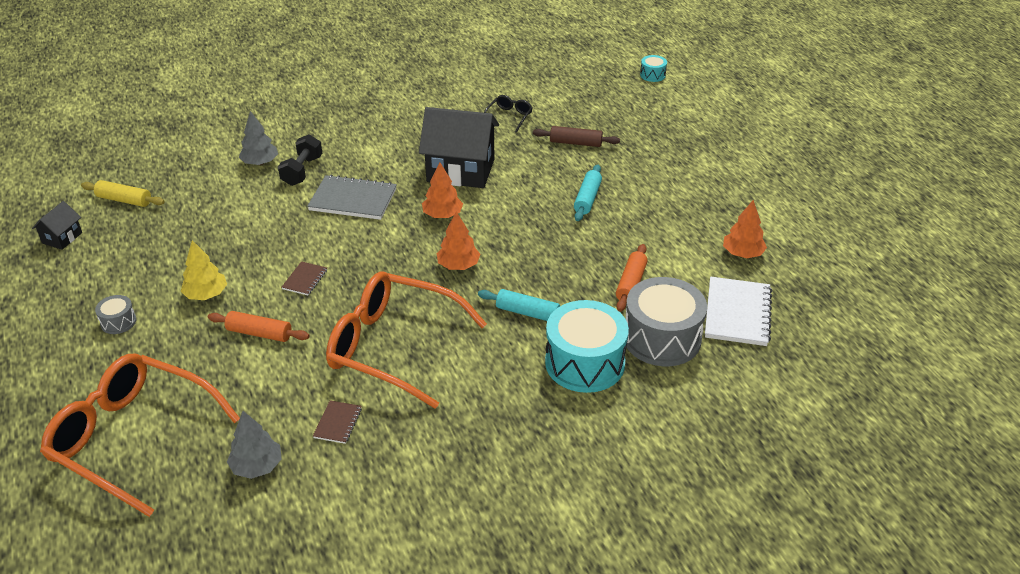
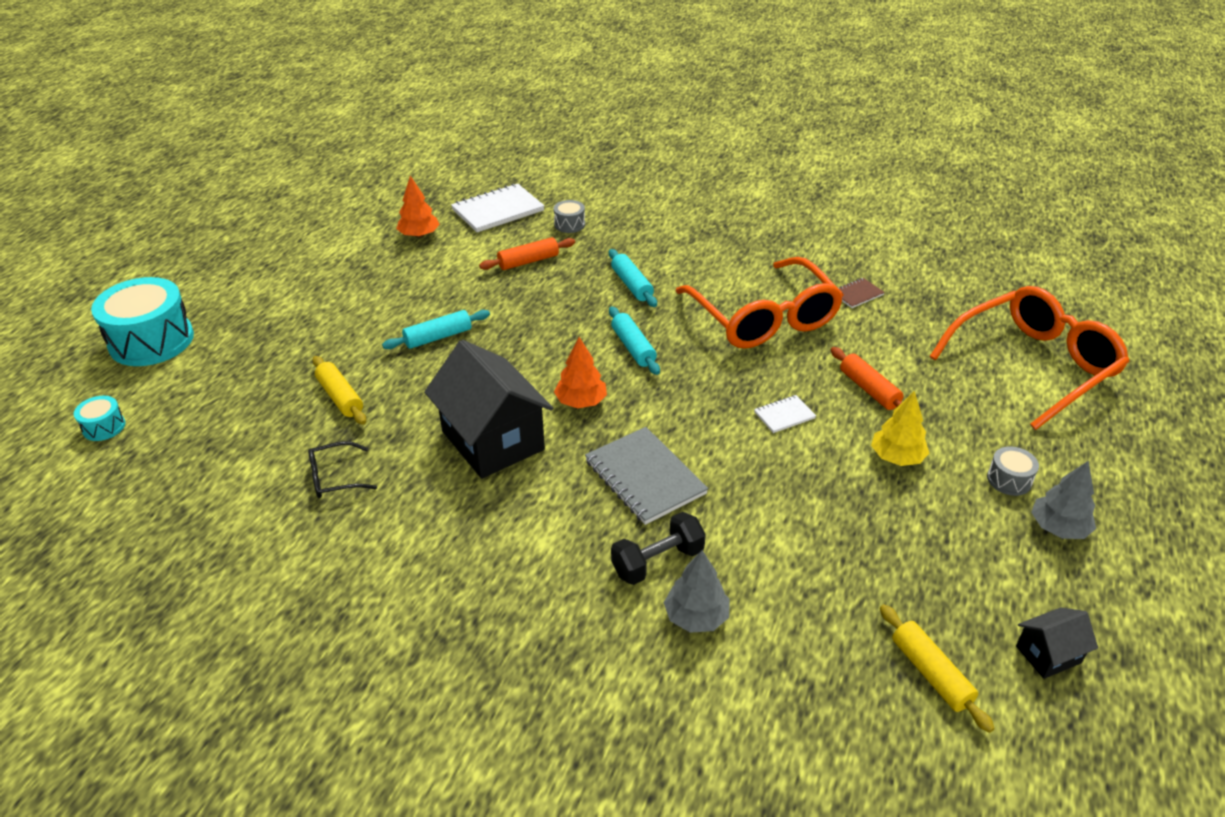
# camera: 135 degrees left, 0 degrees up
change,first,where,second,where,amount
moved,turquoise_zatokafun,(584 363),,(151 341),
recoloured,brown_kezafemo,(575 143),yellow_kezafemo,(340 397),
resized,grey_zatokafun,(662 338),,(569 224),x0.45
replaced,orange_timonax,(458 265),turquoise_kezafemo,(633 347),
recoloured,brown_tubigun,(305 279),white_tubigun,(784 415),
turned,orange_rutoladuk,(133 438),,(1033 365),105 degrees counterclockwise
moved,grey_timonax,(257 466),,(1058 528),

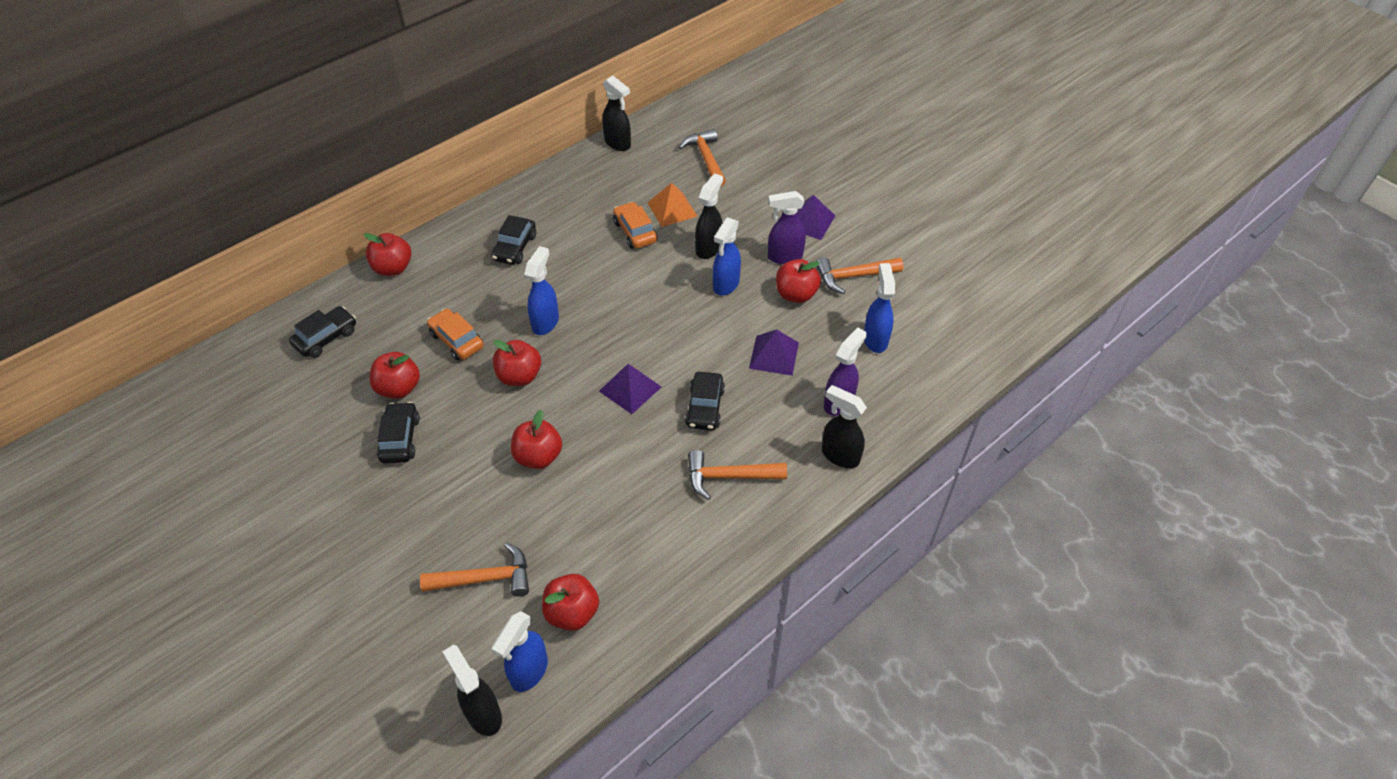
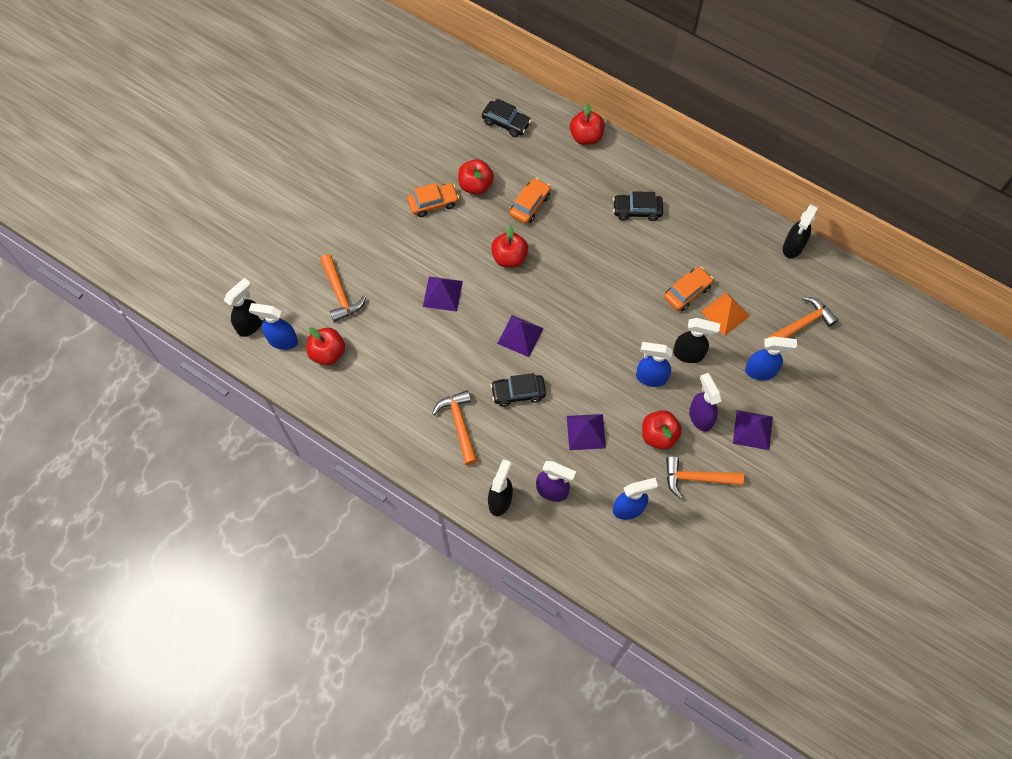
# camera: 75 degrees right, 15 degrees up
change,first,where,second,where,amount
recoloured,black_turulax,(400 439),orange_turulax,(433 203),
replaced,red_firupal,(538 456),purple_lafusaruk,(442 293),
turned,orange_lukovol,(853 276),,(696 478),60 degrees counterclockwise
moved,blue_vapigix,(545 322),,(761 371),

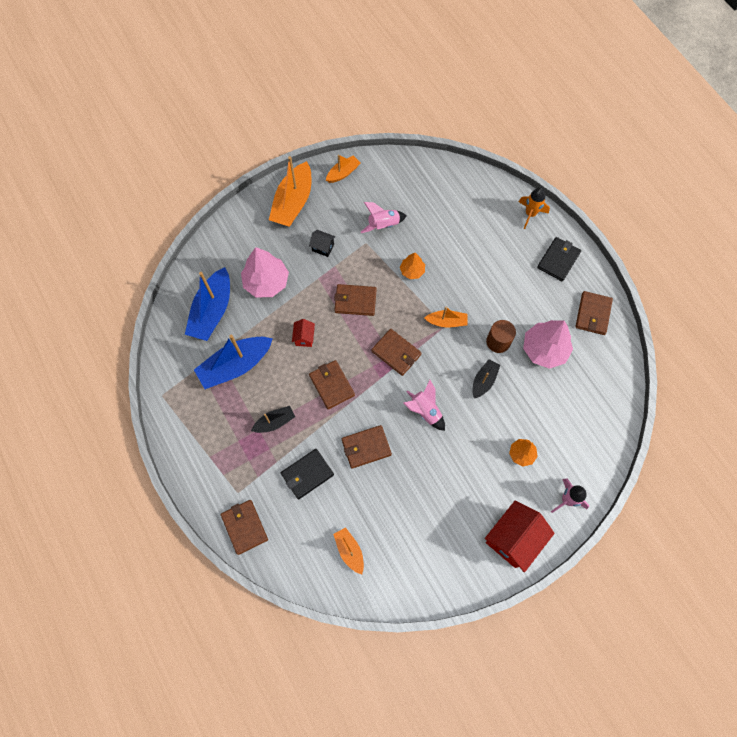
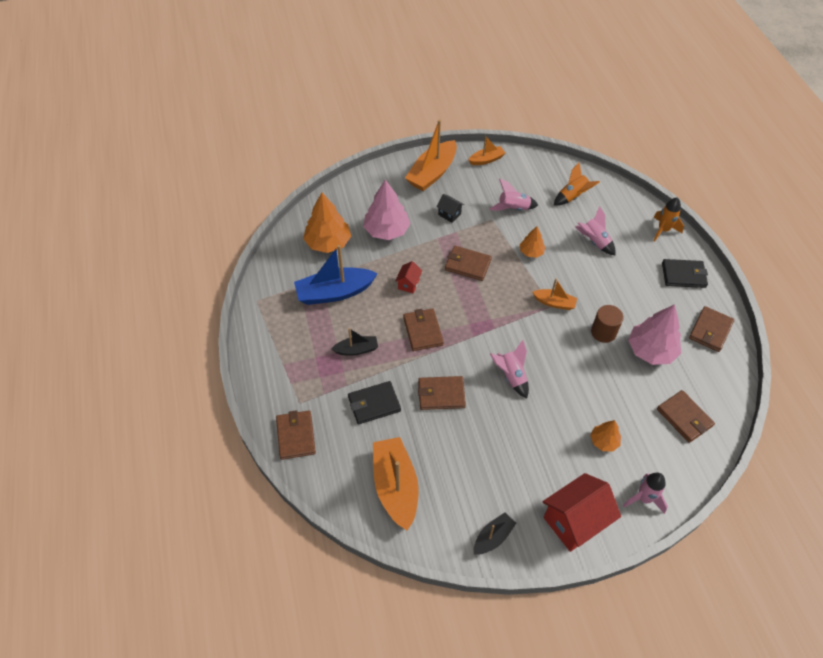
# camera: 15 degrees right, 15 degrees down
change,first,where,second,where,amount
replaced,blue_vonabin,(212 311),orange_timonax,(328 243),
resized,orange_vonabin,(349 551),,(395 486),x1.86
moved,black_vonabin,(484 381),,(493 537),
added,,,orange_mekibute,(573 197),
added,,,pink_mekibute,(594 241),
moved,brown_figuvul,(396 353),,(684 418),
turned,black_figuvul,(558 260),,(683 275),45 degrees clockwise

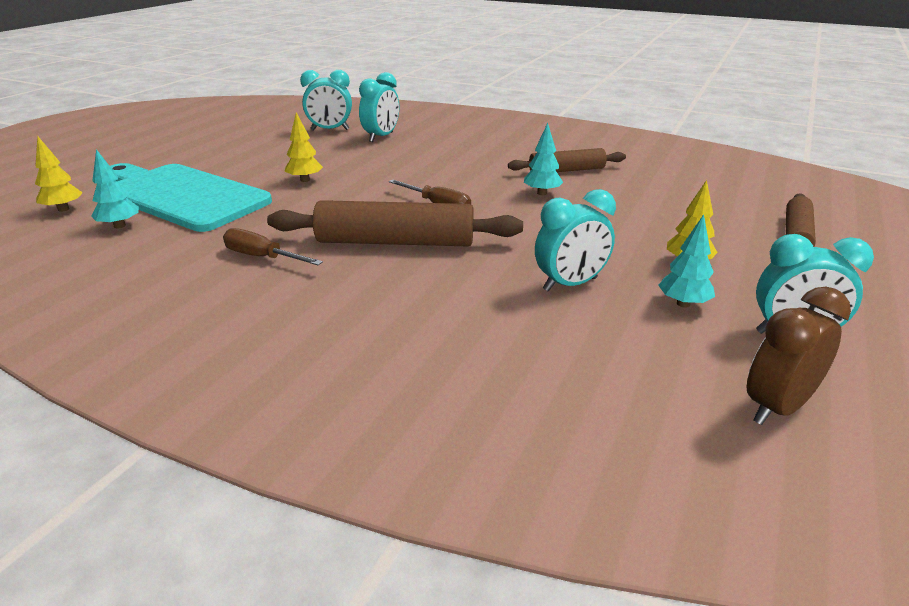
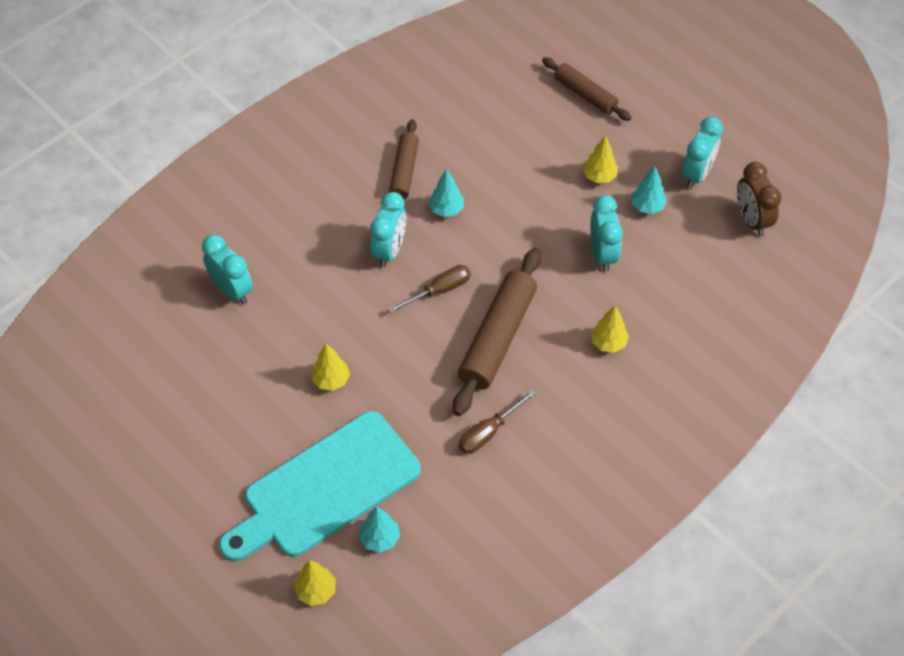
# camera: 70 degrees left, 25 degrees up
change,first,where,second,where,amount
moved,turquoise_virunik,(330 130),,(389 250),
added,,,yellow_timonax,(608 343),

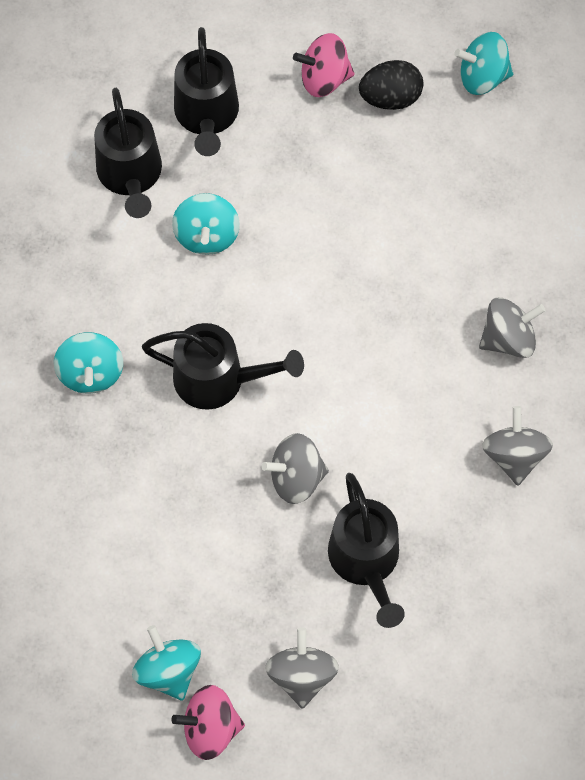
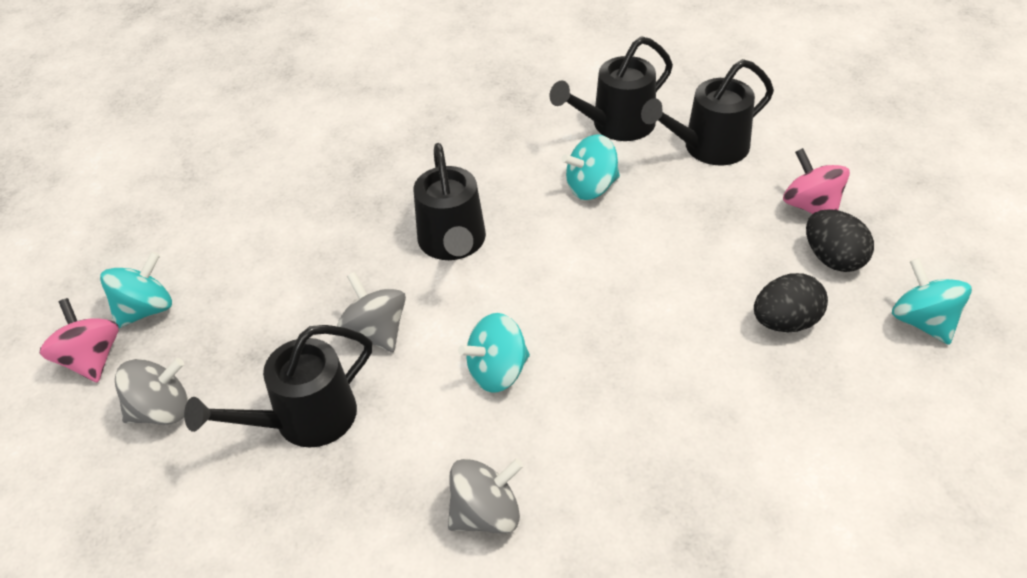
# camera: 70 degrees right, 20 degrees down
change,first,where,second,where,amount
moved,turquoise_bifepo,(91 373),,(497 372),
added,,,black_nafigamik,(785 322),
removed,grey_bifepo,(508 339),,,

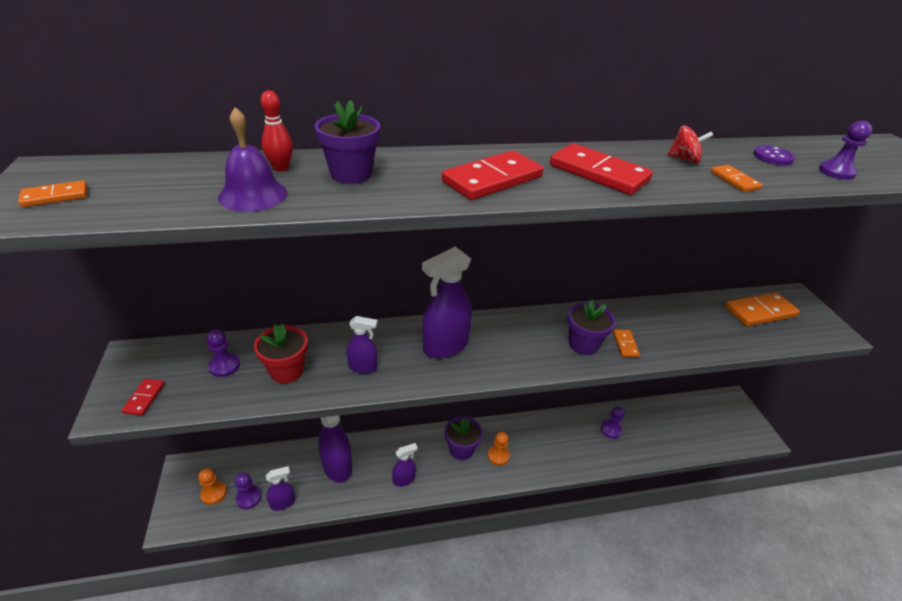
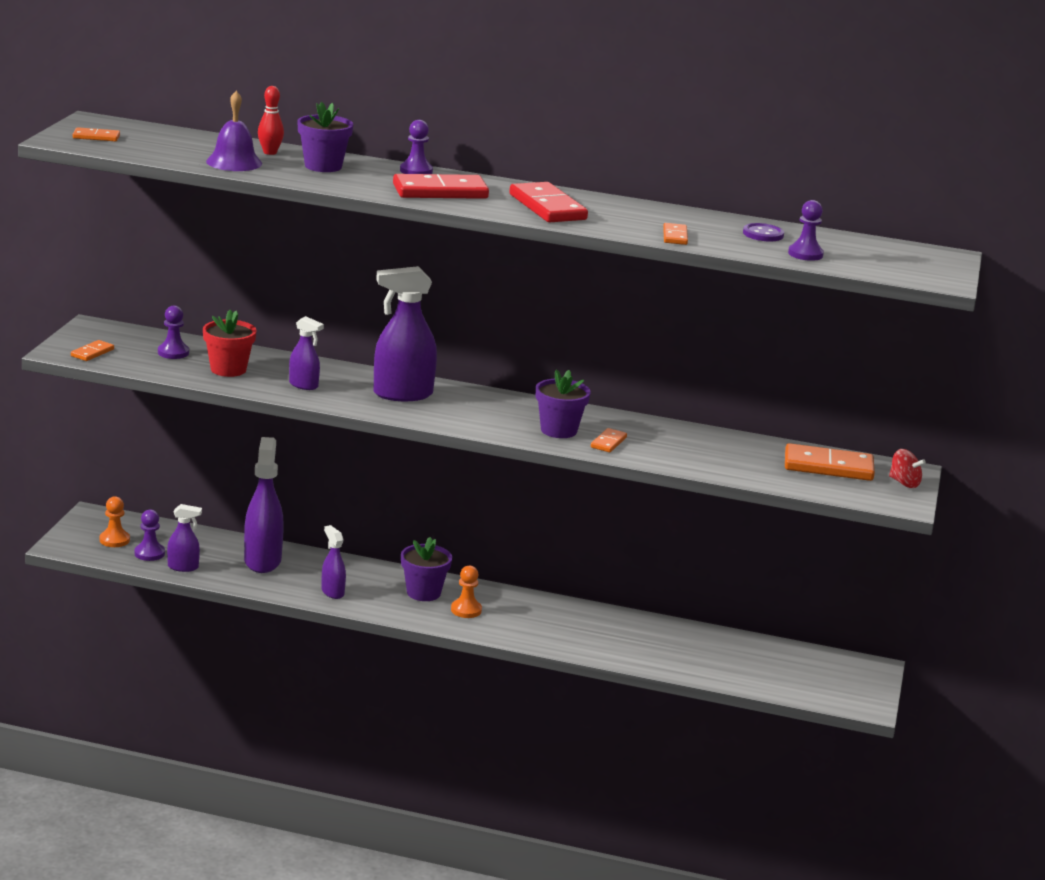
# camera: 25 degrees right, 15 degrees down
change,first,where,second,where,amount
recoloured,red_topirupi,(144 398),orange_topirupi,(92 353),
turned,purple_vapigix,(404 479),,(332 592),120 degrees counterclockwise
moved,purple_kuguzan,(611 430),,(416 171),
moved,red_bifepo,(684 159),,(904 483),

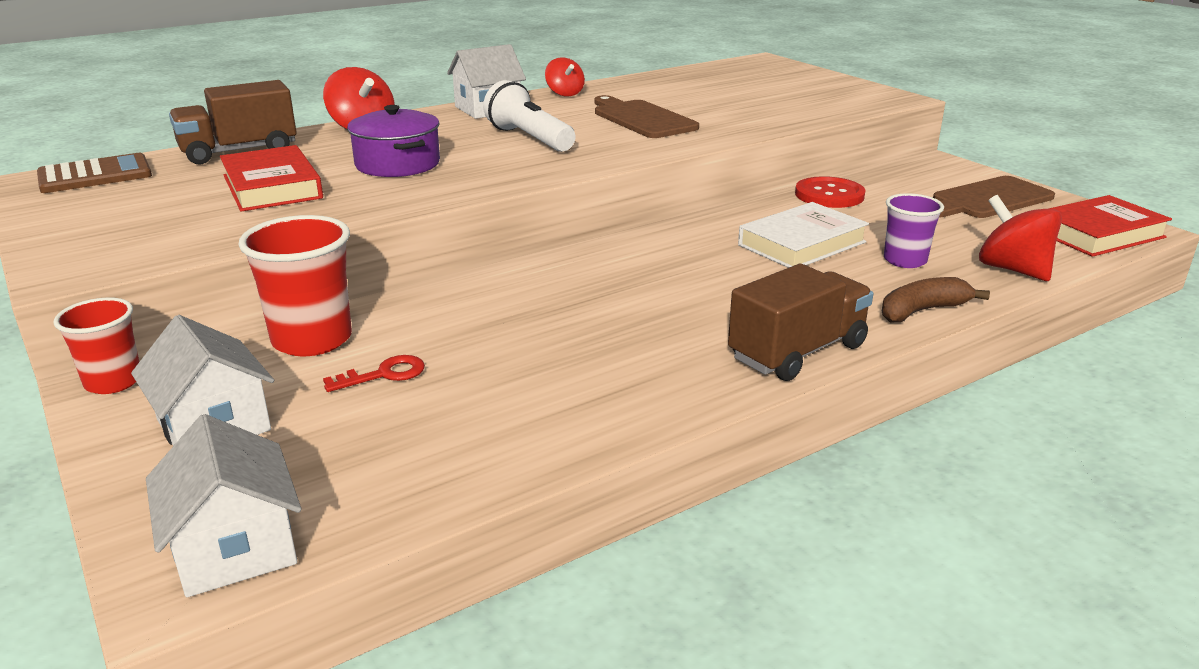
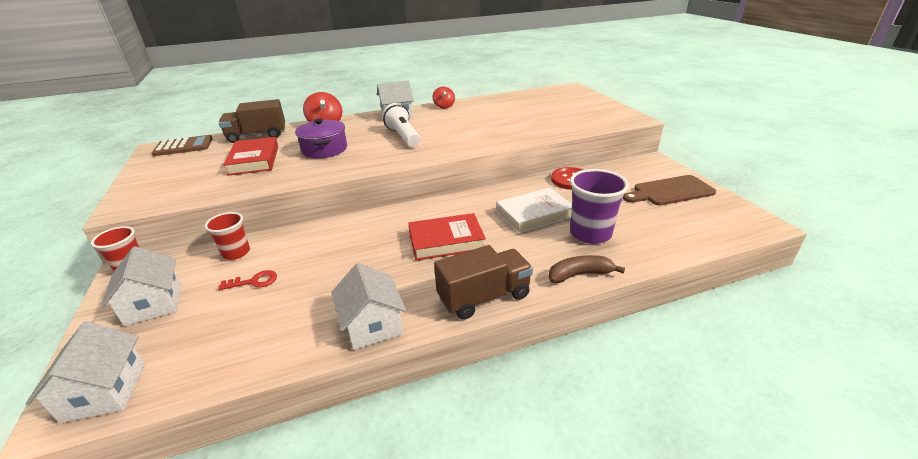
# camera: 15 degrees right, 5 degrees up
change,first,where,second,where,amount
resized,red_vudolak,(312 340),,(236 253),x0.63
added,,,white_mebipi,(372 325),
moved,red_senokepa,(1098 234),,(446 241),
resized,purple_vudolak,(905 260),,(590 234),x1.58
removed,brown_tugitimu,(641 119),,,
removed,red_bifepo,(1012 270),,,

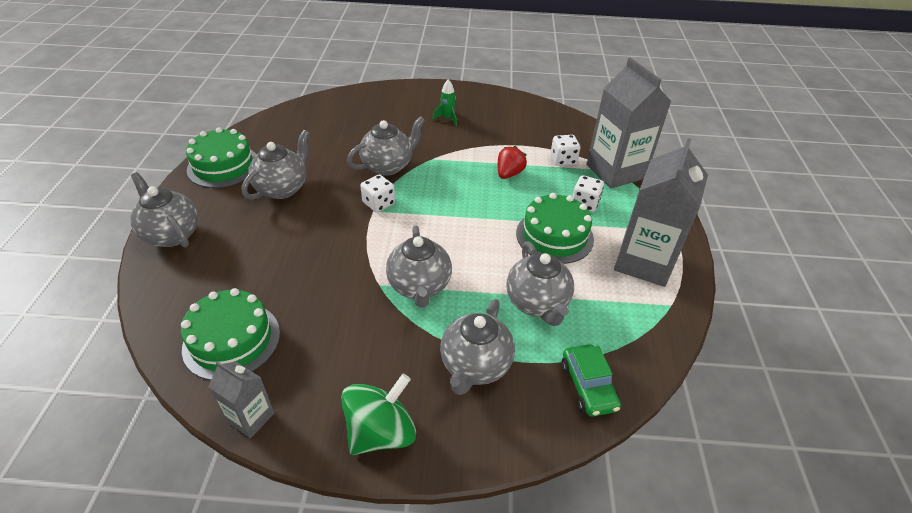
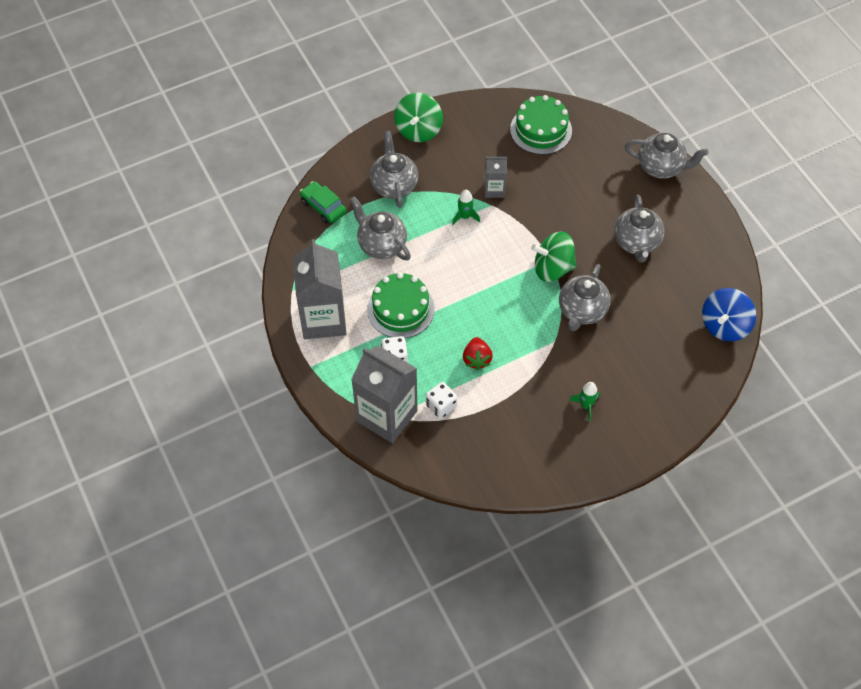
# camera: 150 degrees right, 15 degrees up
change,first,where,second,where,amount
replaced,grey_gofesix,(419 286),green_mekibute,(465 217),
moved,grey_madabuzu,(251 417),,(494 189),
replaced,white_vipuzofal,(378 203),green_bifepo,(552 268),
added,,,blue_bifepo,(724 325),
removed,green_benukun,(223 166),,,

